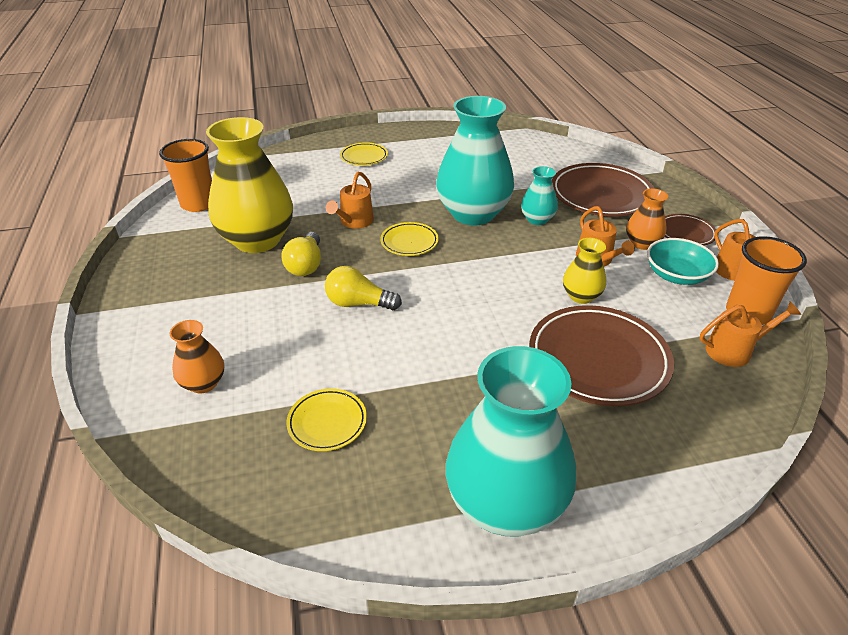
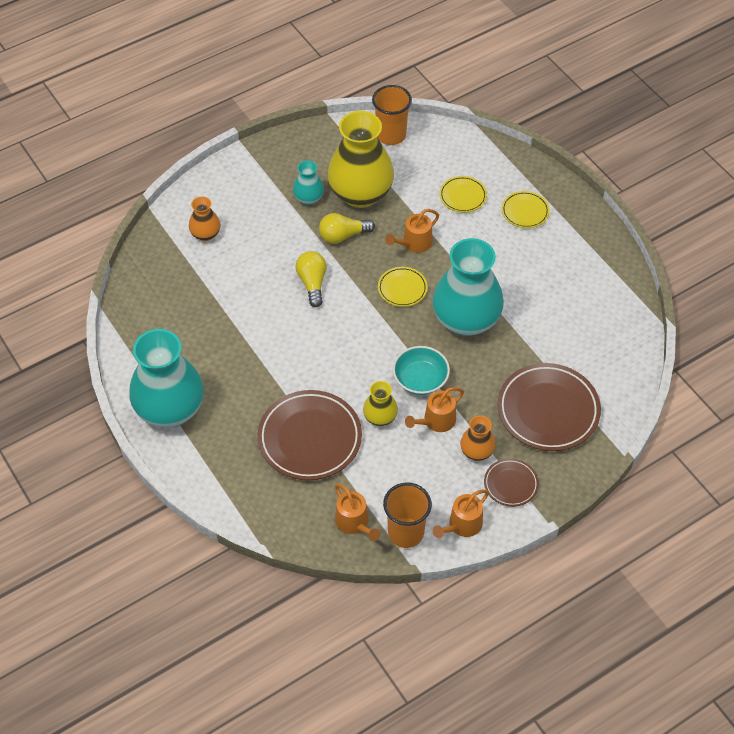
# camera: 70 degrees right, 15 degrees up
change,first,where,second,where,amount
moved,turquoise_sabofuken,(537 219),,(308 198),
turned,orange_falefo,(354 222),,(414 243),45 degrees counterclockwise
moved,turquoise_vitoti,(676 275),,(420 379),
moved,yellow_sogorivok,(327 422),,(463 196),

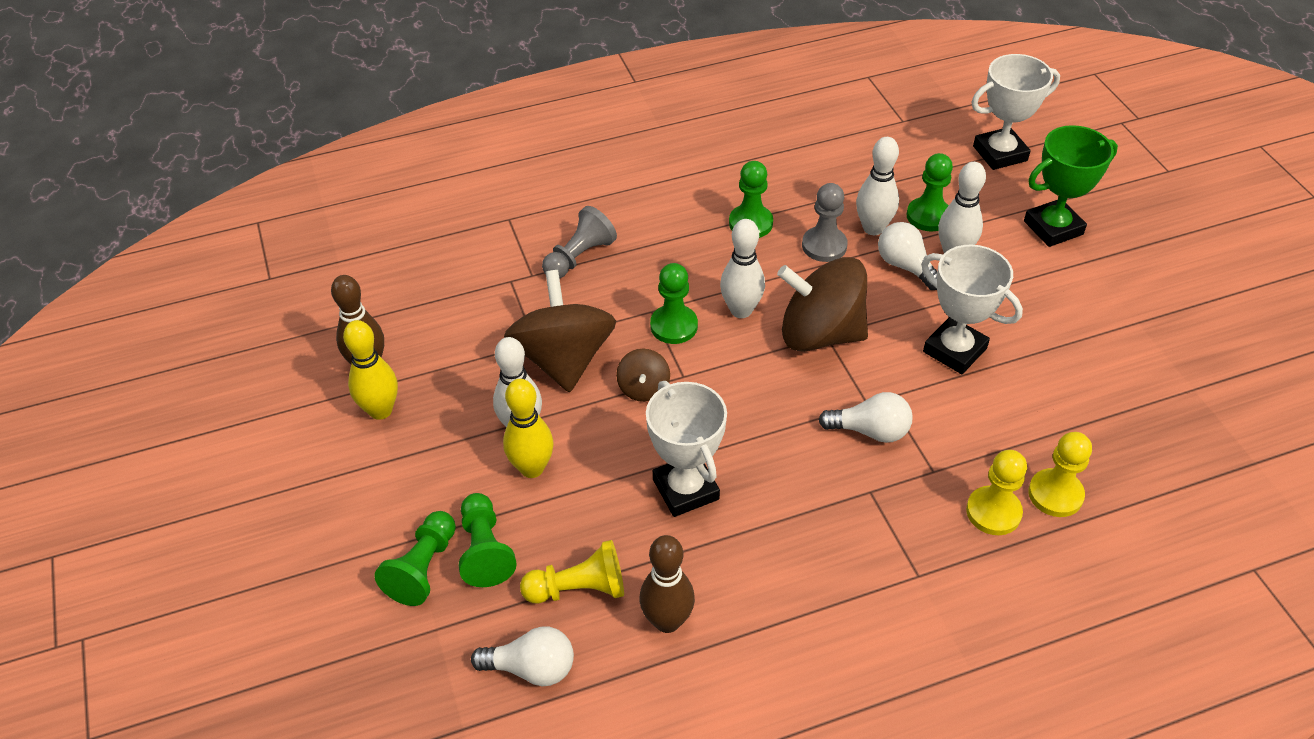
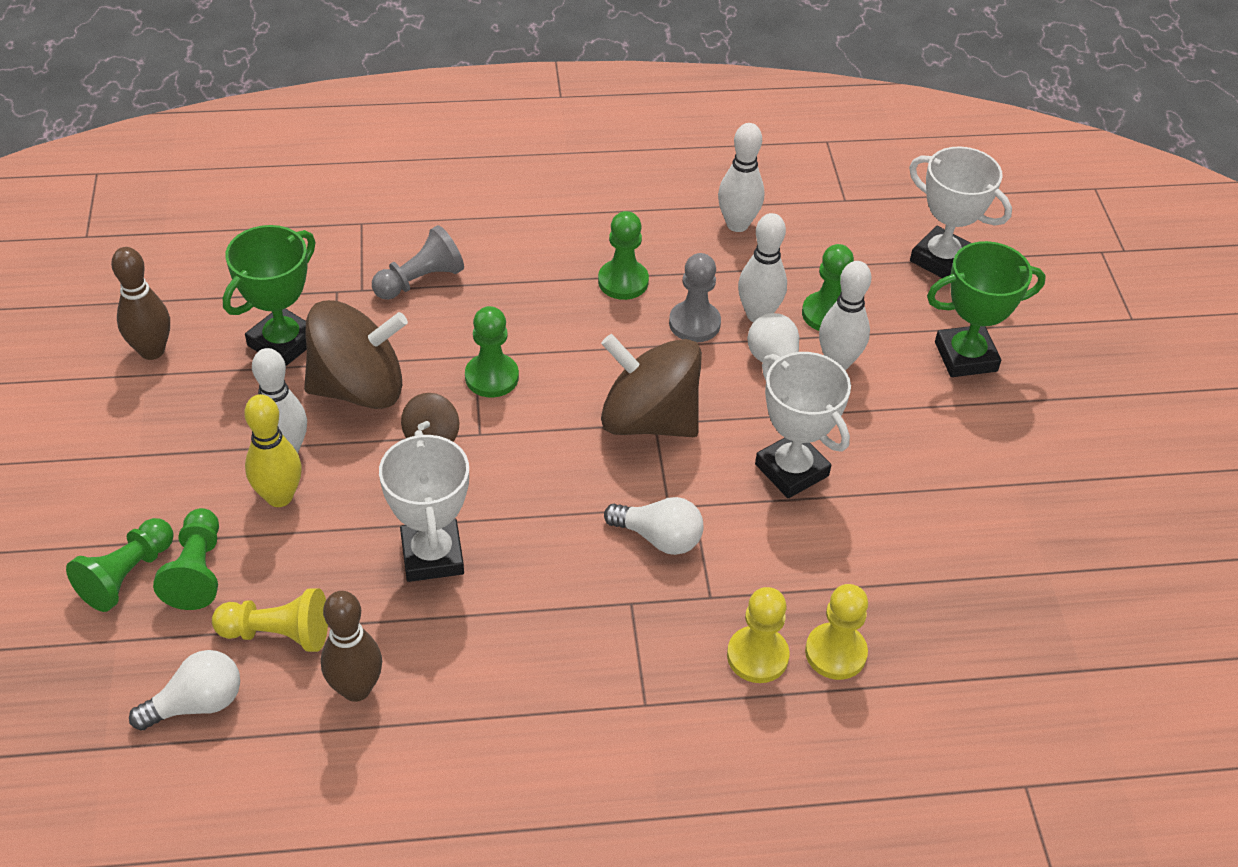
# camera: 10 degrees right, 0 degrees up
change,first,where,second,where,amount
turned,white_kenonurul,(531 668),,(197 704),45 degrees counterclockwise
added,,,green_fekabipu,(283 342),
turned,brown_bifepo,(563 359),,(359 388),75 degrees clockwise
moved,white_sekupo,(741 310),,(737 224),
turned,white_fekabipu,(1000 153),,(941 259),45 degrees clockwise
removed,yellow_sekupo,(380 410),,,

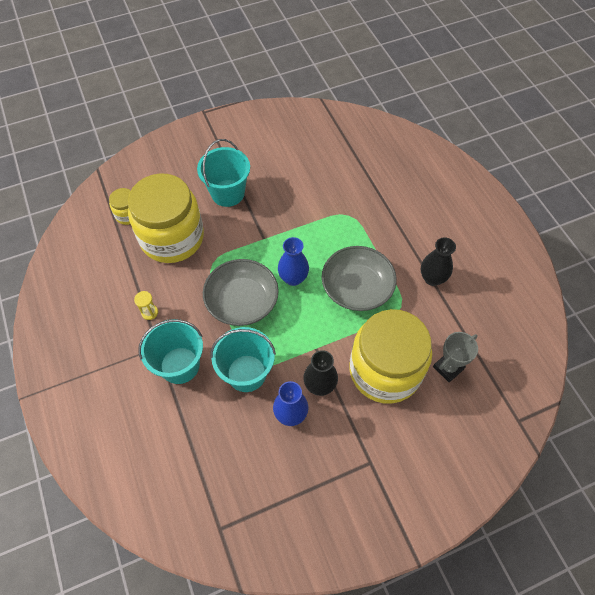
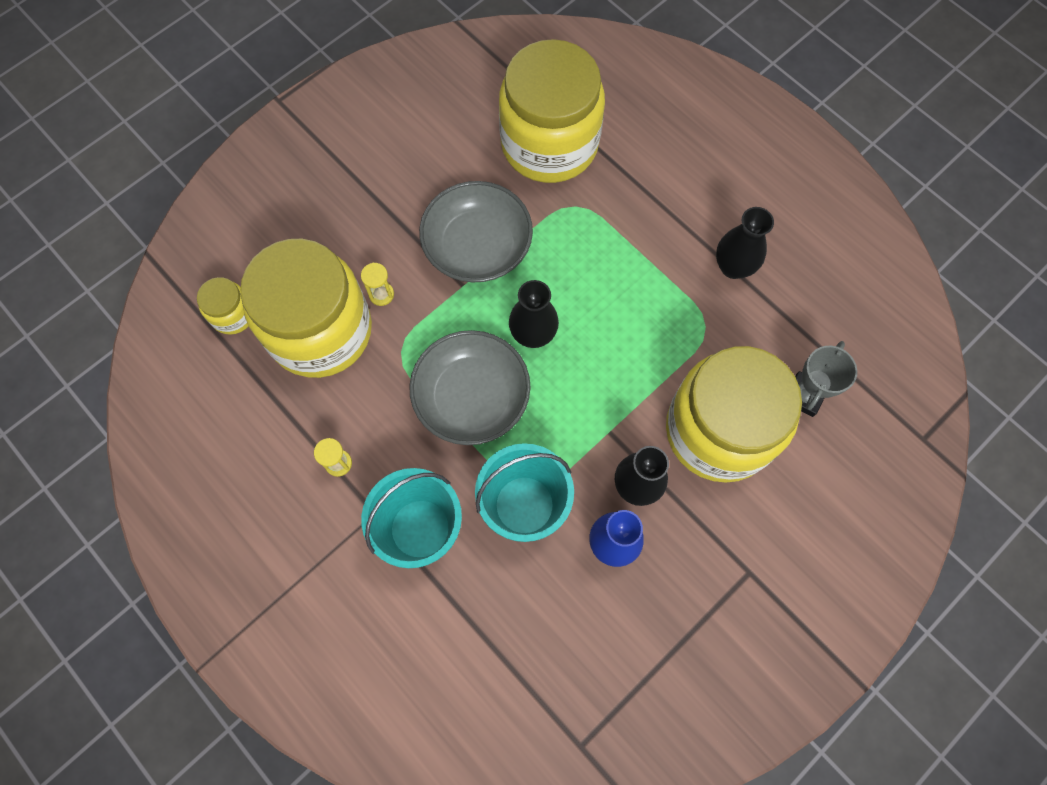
# camera: 20 degrees left, 10 degrees up
change,first,where,second,where,amount
added,,,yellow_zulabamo,(381 294),
moved,grey_vitoti,(357 287),,(477 246),
added,,,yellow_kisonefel,(549 144),
recoloured,blue_sabofuken,(293 278),black_sabofuken,(533 334),
removed,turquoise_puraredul,(228 193),,,

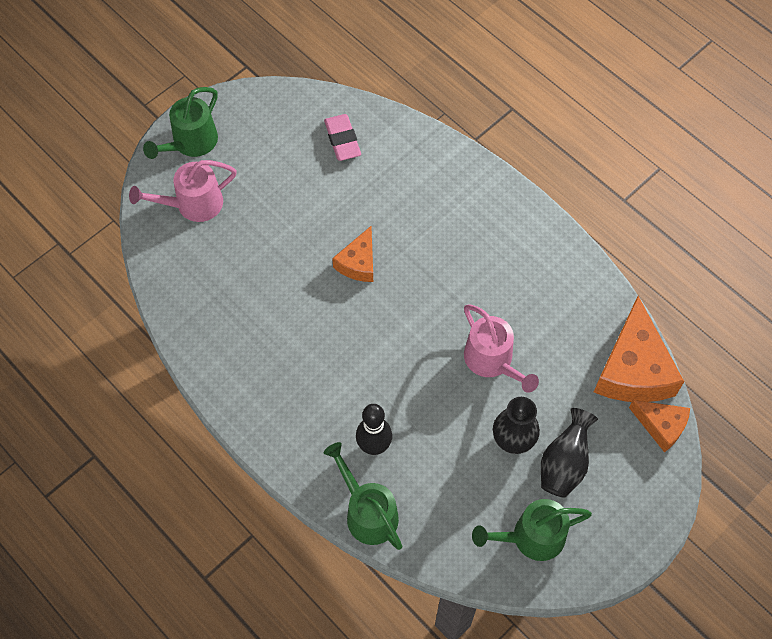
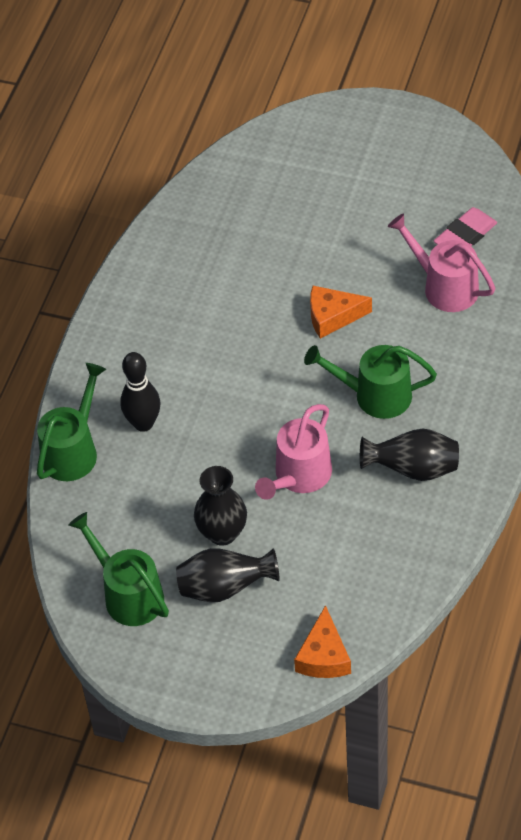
# camera: 65 degrees right, 10 degrees down
change,first,where,second,where,amount
moved,green_falefo,(190 143),,(374 395),
added,,,black_sabofuken,(413 469),
moved,pink_falefo,(192 205),,(444 286),
removed,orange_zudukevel,(633 369),,,

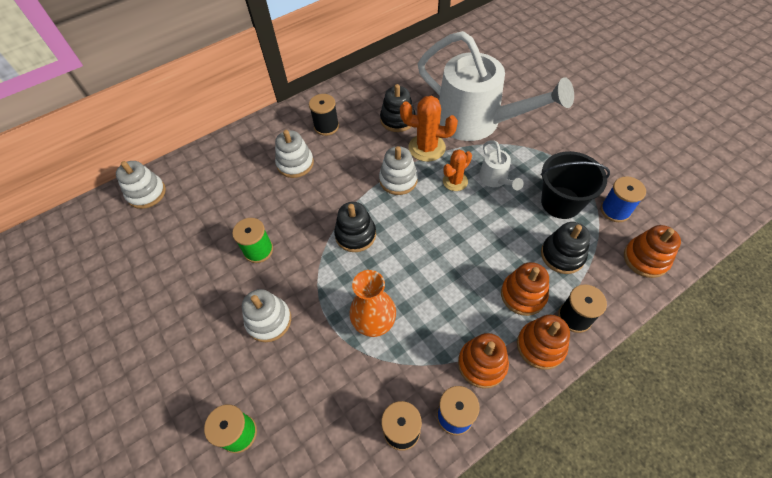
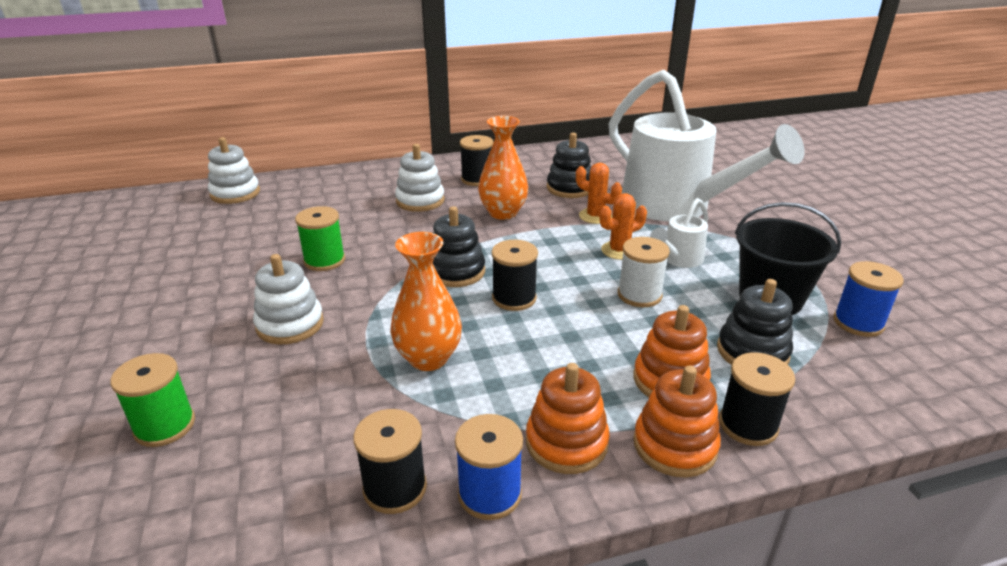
# camera: 15 degrees right, 25 degrees down
change,first,where,second,where,amount
added,,,orange_sabofuken,(503 213),
added,,,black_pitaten,(514 298),
resized,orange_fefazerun,(426 148),,(595 216),x0.65
added,,,white_pitaten,(639 295),
turned,white_falefo,(495 179),,(678 259),45 degrees clockwise
removed,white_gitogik,(398 180),,,
removed,orange_gitogik,(645 259),,,

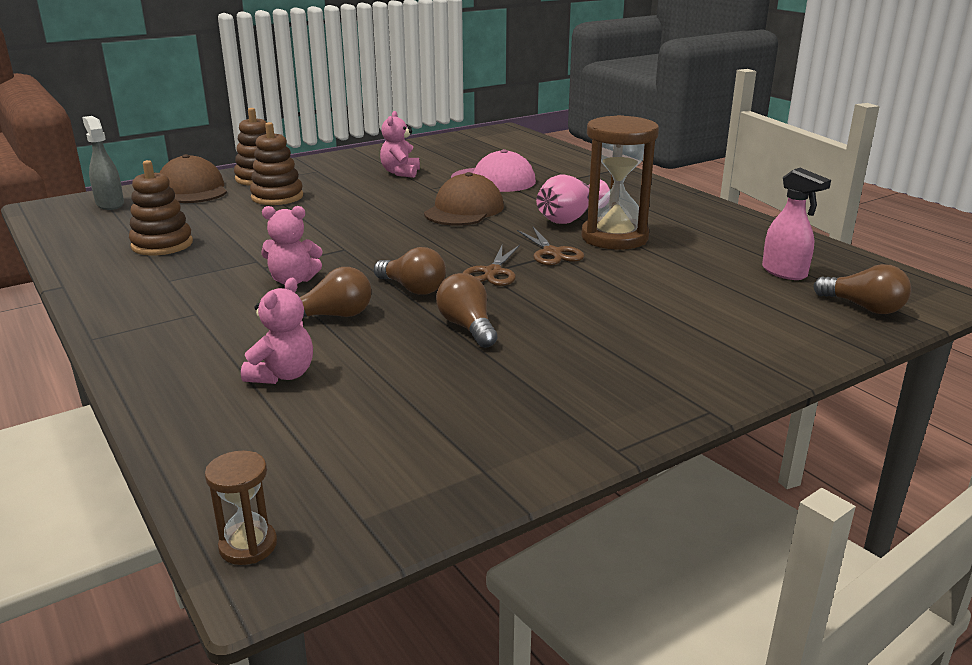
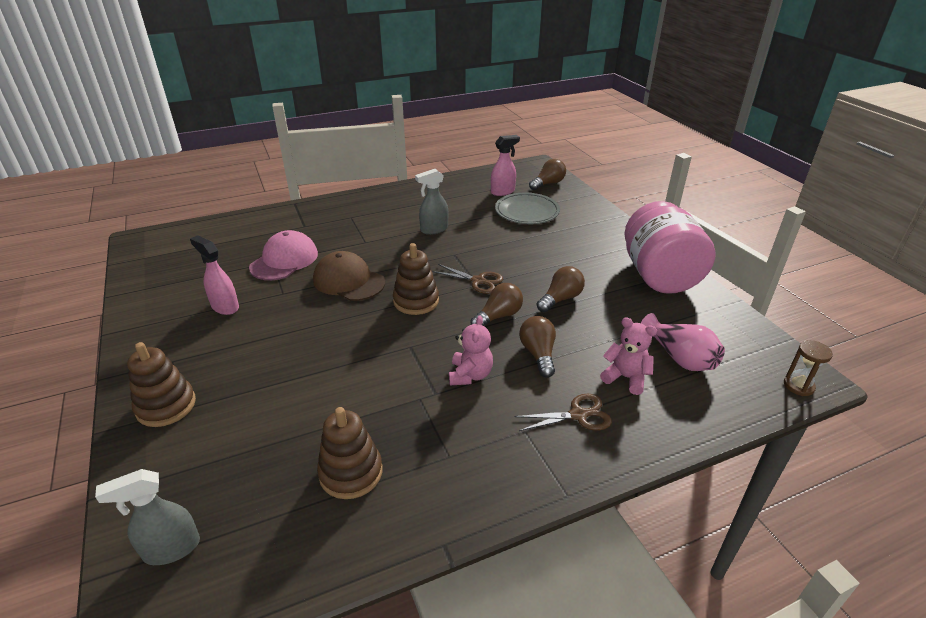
# camera: 80 degrees left, 10 degrees up
change,first,where,second,where,amount
replaced,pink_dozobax,(400 173),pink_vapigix,(225 307),
moved,brown_gitogik,(277 197),,(416 301),
replaced,brown_zulabamo,(614 237),grey_vapigix,(434 229),
added,,,grey_sogorivok,(527 212),
moved,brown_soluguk,(552 253),,(578 415),
turned,brown_kenonurul,(467 327),,(560 299),150 degrees clockwise
added,,,pink_kisonefel,(659 275),
moved,pink_sabofuken,(569 218),,(679 358),
removed,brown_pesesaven,(192 189),,,

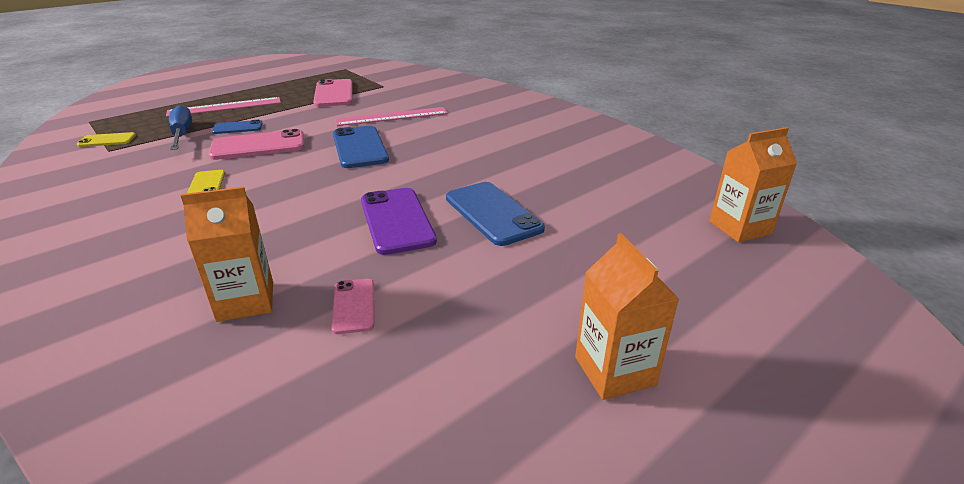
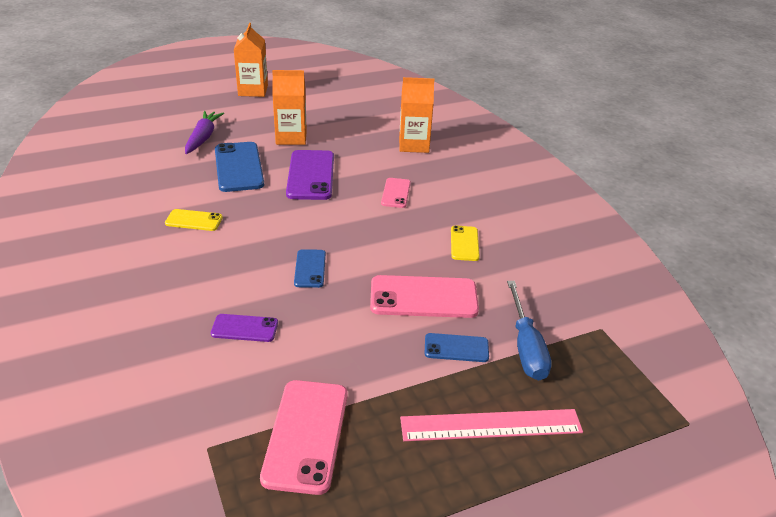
# camera: 165 degrees left, 5 degrees up
change,first,where,second,where,amount
moved,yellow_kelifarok,(107 140),,(194 220),
added,,,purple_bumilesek,(203 138),
replaced,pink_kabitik,(392 117),purple_kelifarok,(244 328),
moved,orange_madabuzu,(740 228),,(291 137),
resized,blue_kelifarok,(359 147),,(310 269),x0.55
moved,pink_kelifarok,(353 306),,(396 193),

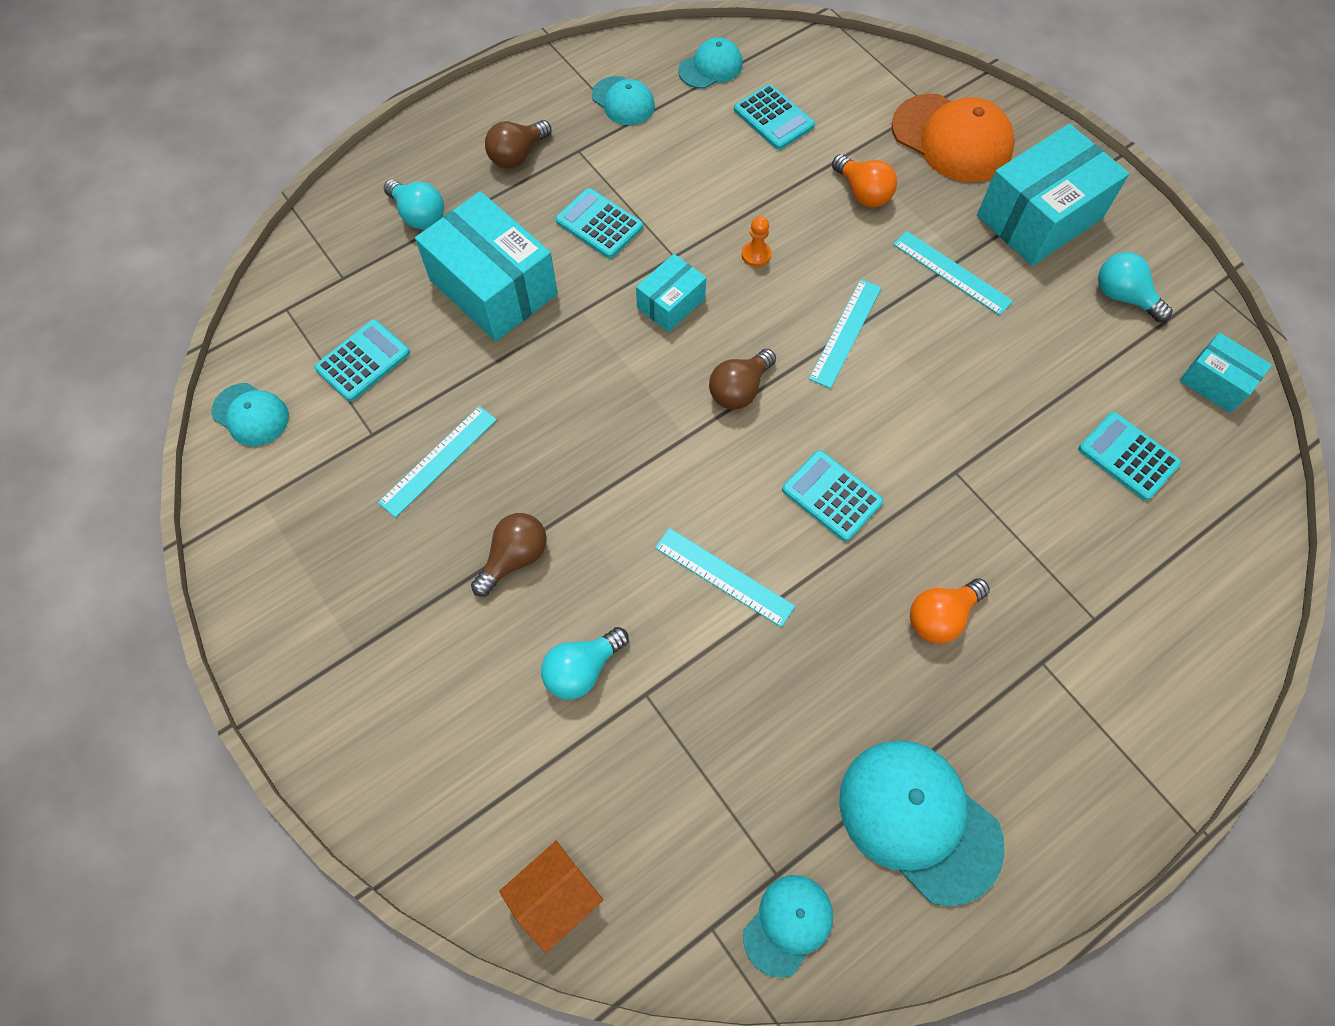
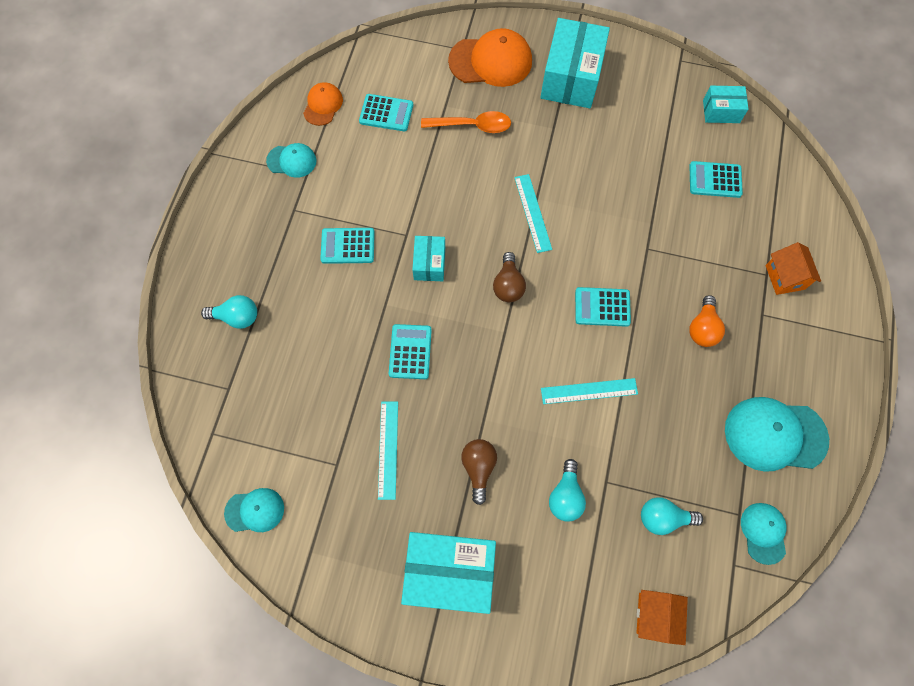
# camera: 40 degrees left, 5 degrees up
change,first,where,second,where,amount
recoloured,turquoise_pesesaven,(711 67),orange_pesesaven,(323 105),
moved,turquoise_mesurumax,(363 361),,(410 352),
moved,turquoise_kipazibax,(493 287),,(449 572),
replaced,orange_kenonurul,(862 193),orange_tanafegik,(472 126),
moved,turquoise_kenonurul,(1123 297),,(663 517),
added,,,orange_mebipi,(785 277),
removed,brown_kenonurul,(517 155),,,
removed,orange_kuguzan,(756 255),,,
removed,turquoise_kabitik,(951 273),,,

